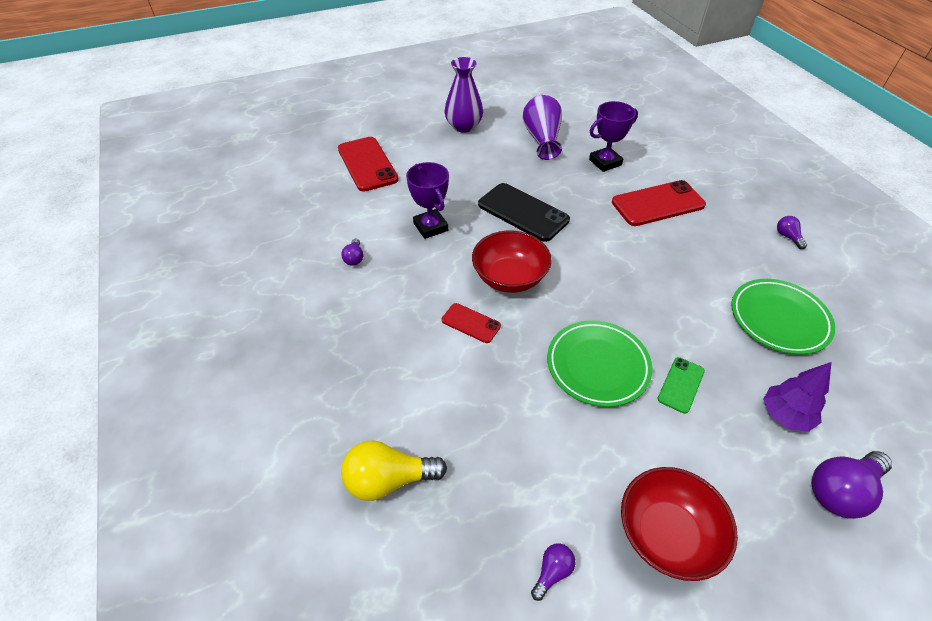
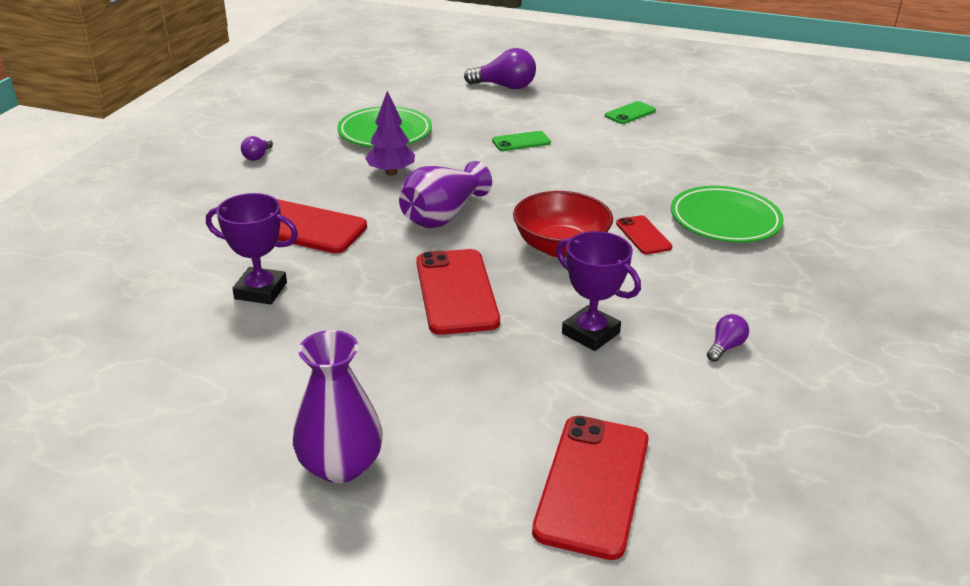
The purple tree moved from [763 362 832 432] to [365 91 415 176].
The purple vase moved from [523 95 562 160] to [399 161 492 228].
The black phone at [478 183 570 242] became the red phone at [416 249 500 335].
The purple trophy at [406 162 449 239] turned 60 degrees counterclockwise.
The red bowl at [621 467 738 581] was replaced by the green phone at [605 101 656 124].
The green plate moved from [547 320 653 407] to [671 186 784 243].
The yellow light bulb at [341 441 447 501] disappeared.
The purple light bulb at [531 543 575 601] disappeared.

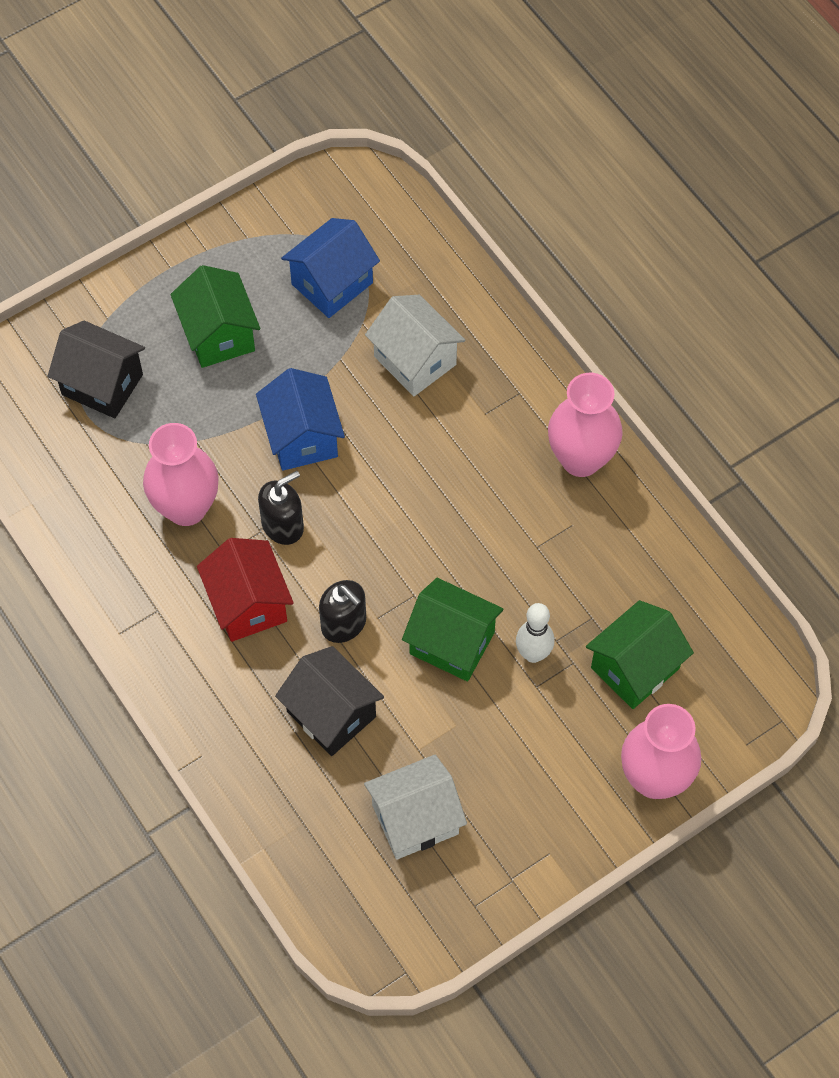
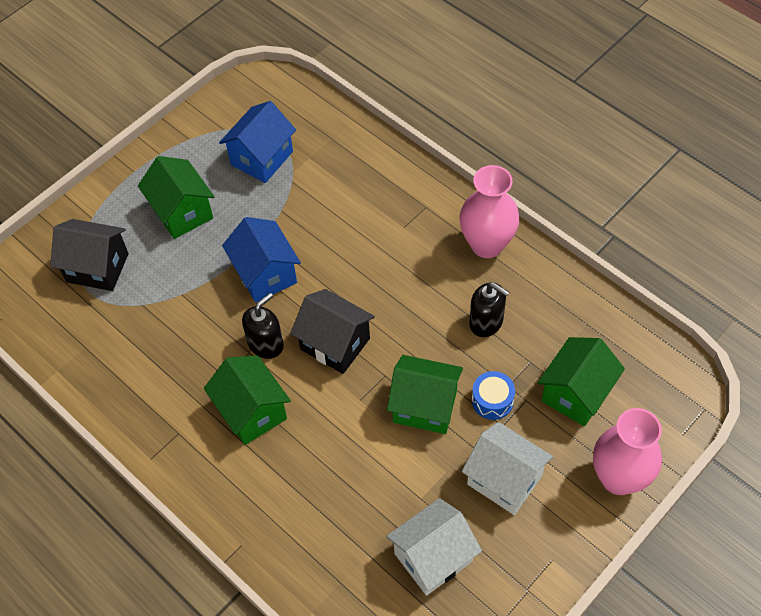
The red house at [197 538 294 642] became the green house at [204 356 291 445].
The black house moved from [275 646 384 756] to [290 289 375 374].
The white house moved from [365 295 465 396] to [462 422 553 515].
The black soap dispenser moved from [319 580 366 643] to [469 282 509 337].
The white bowling pin at [516 603 554 663] was replaced by the blue drum at [472 371 515 420].
The pink vase at [143 423 219 526] disappeared.

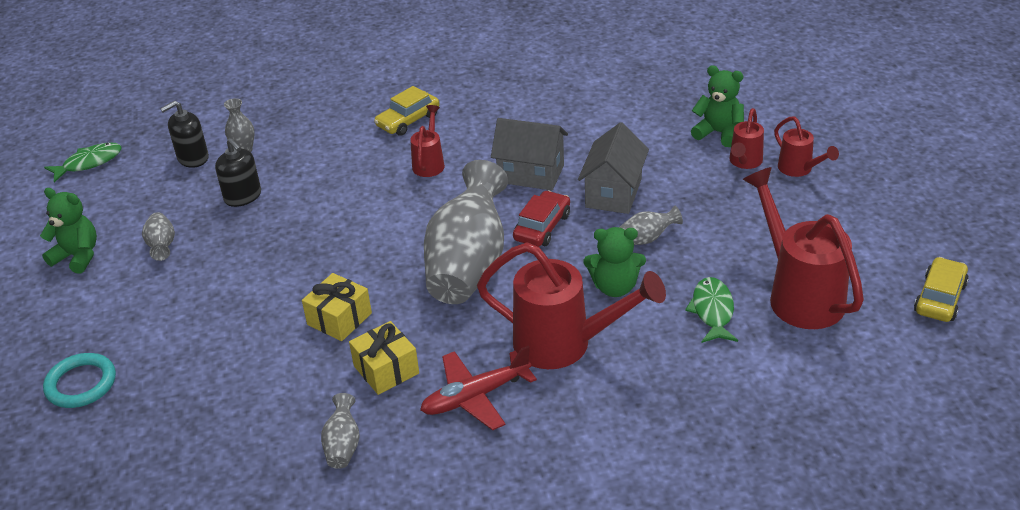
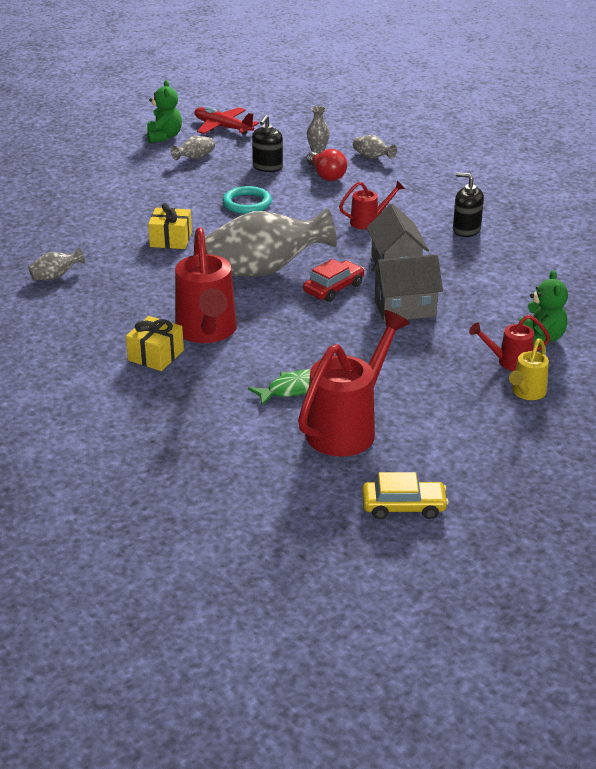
The yellow gift moved from [349 321 419 395] to [126 316 184 371].
The red plane moved from [420 346 537 430] to [194 107 259 135].
The turquoise ring moved from [43 353 116 408] to [222 186 272 214].
The red car at [513 191 570 247] turned 45 degrees counterclockwise.
The red light bulb at [307 149 347 181] appeared.
The grey vase moved from [619 206 683 245] to [353 135 397 159].
The black soap dispenser moved from [160 101 209 168] to [453 172 484 237].
The red watering can at [774 116 839 177] became the yellow watering can at [509 338 549 400].
The green fish at [44 142 122 183] disappeared.
The yellow car at [374 86 439 136] disappeared.
The green teddy bear at [584 227 646 297] disappeared.

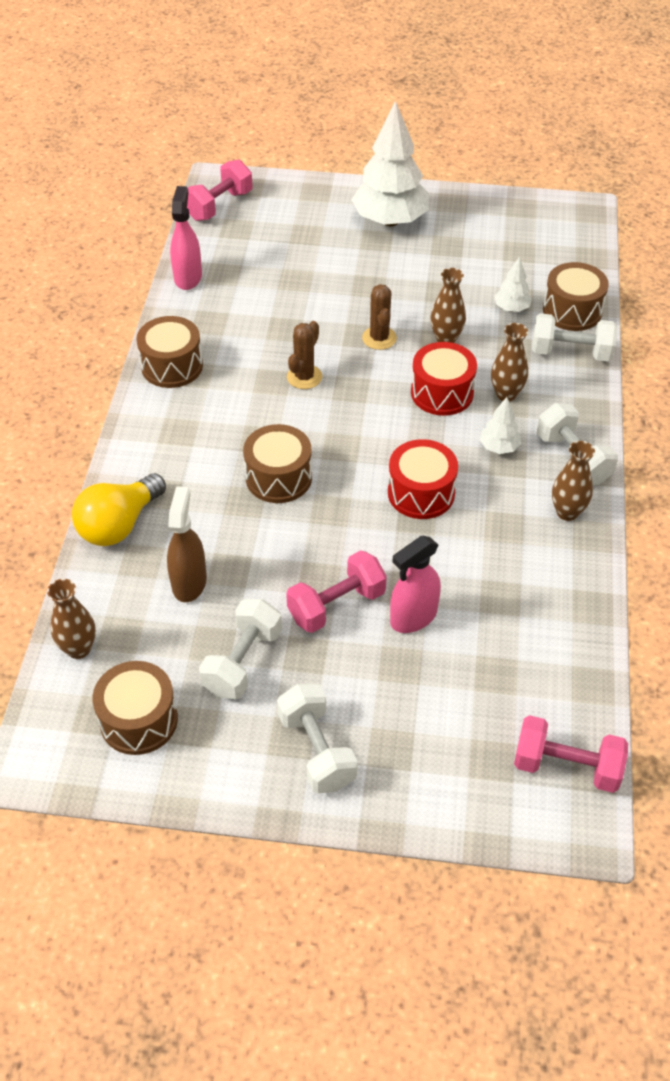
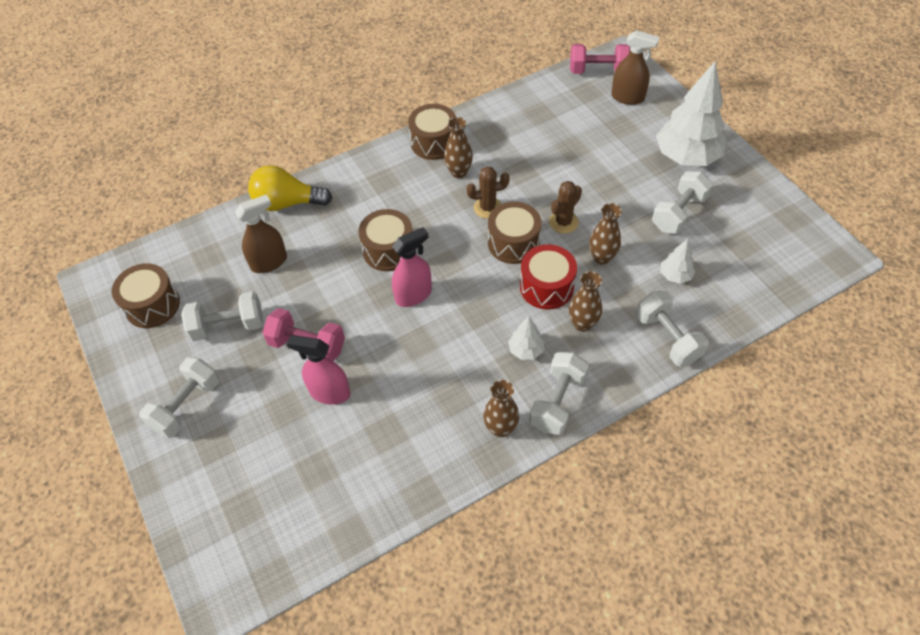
The pink spray bottle moved from [170 186 202 290] to [392 227 432 307].
The brown vase moved from [47 579 96 659] to [444 117 473 178].
The brown drum moved from [543 262 609 331] to [488 202 542 264].
The brown spray bottle at [611 30 660 105] appeared.
The white dumbbell at [652 171 713 234] appeared.
The red drum at [388 439 458 519] disappeared.
The pink dumbbell at [514 715 628 793] disappeared.

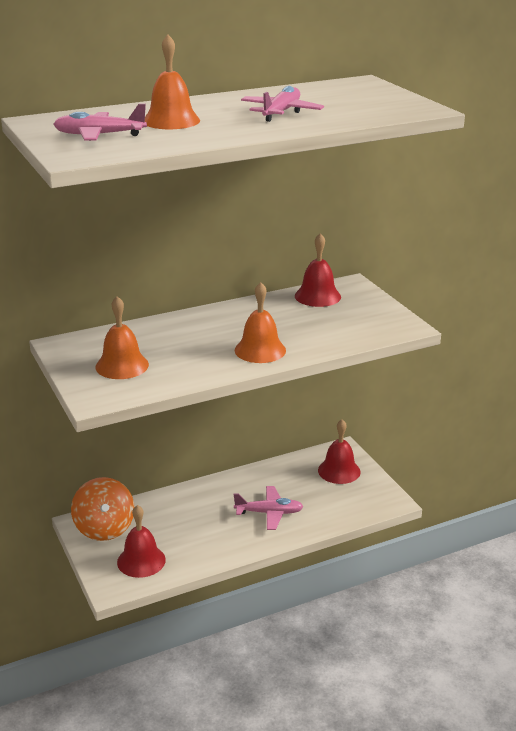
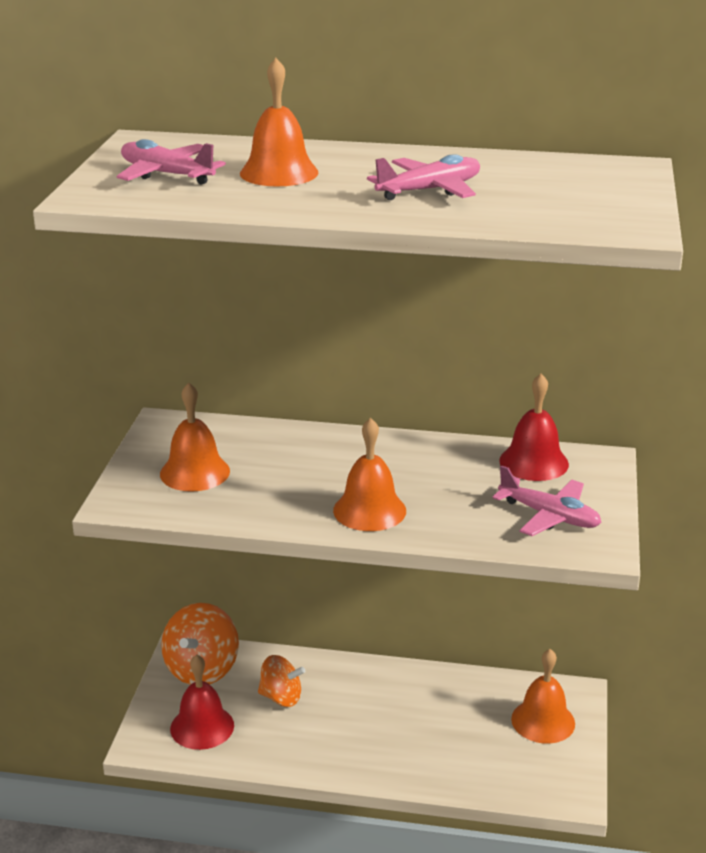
The orange spinning top at [258 655 305 707] appeared.
The pink plane moved from [234 486 304 530] to [492 465 602 536].
The red bell at [318 419 361 484] became the orange bell at [511 649 575 744].

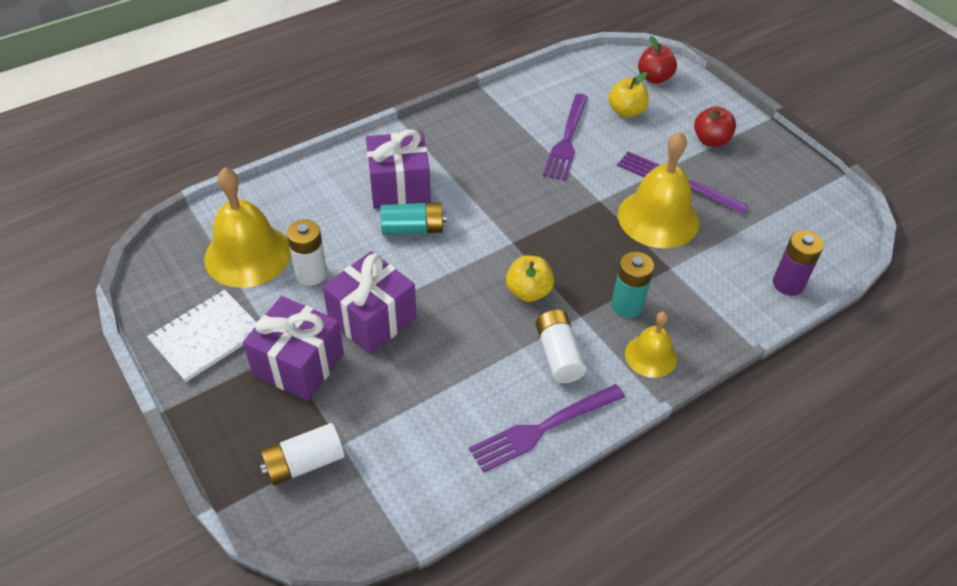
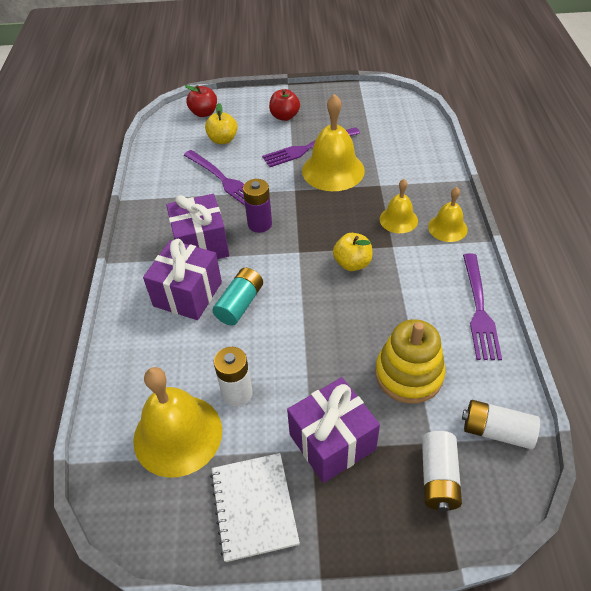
The purple gift moved from [322 251 417 355] to [166 194 229 259].
The purple battery moved from [773 230 824 296] to [243 179 272 233].
The yellow stacking toy at [375 319 446 404] appeared.
The turquoise battery at [611 252 654 318] was replaced by the yellow bell at [379 179 418 233].
The white battery moved from [536 310 587 383] to [462 400 540 449].

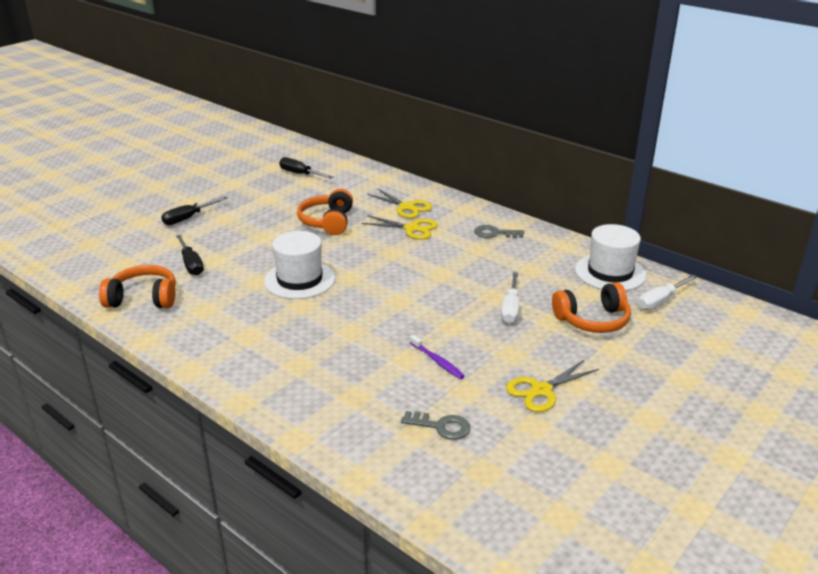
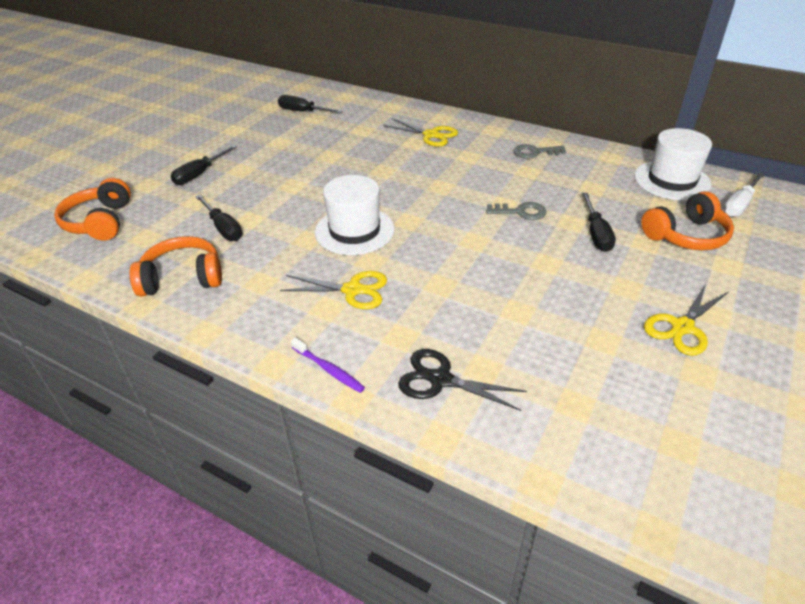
The orange headphones moved from [297 189 353 235] to [54 178 131 240].
The yellow scissors moved from [361 215 438 240] to [280 271 387 309].
The purple toothbrush moved from [410 335 465 379] to [291 337 365 393].
The black scissors at [398 349 527 411] appeared.
The grey key moved from [401 411 470 440] to [486 202 546 220].
The white screwdriver at [501 272 520 323] became the black screwdriver at [582 193 616 252].

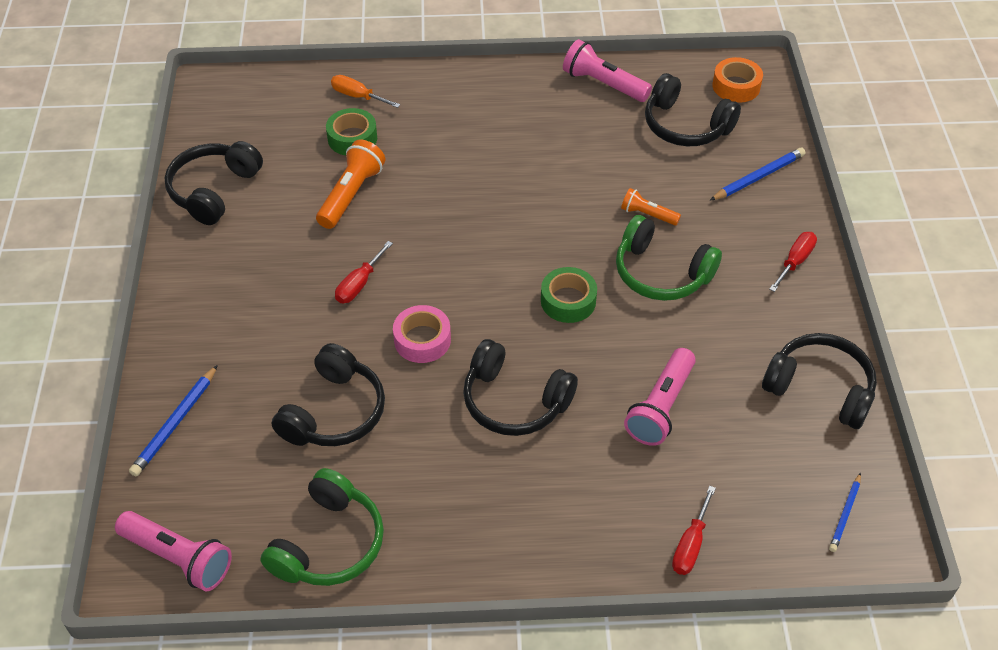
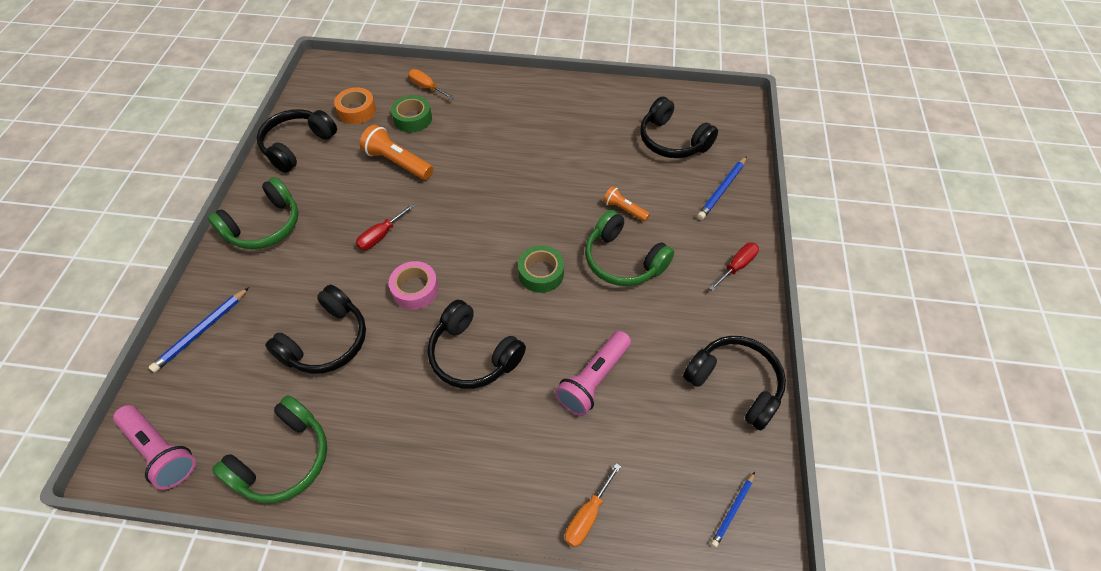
The green headphones at [208 177 299 249] appeared.
The orange tape moved from [712 57 763 103] to [334 87 376 124].
The orange flashlight at [316 139 385 229] turned 90 degrees counterclockwise.
The red screwdriver at [672 486 716 575] became the orange screwdriver at [565 463 621 547].
The blue pencil at [710 148 805 201] turned 150 degrees clockwise.
The pink flashlight at [563 39 652 102] disappeared.

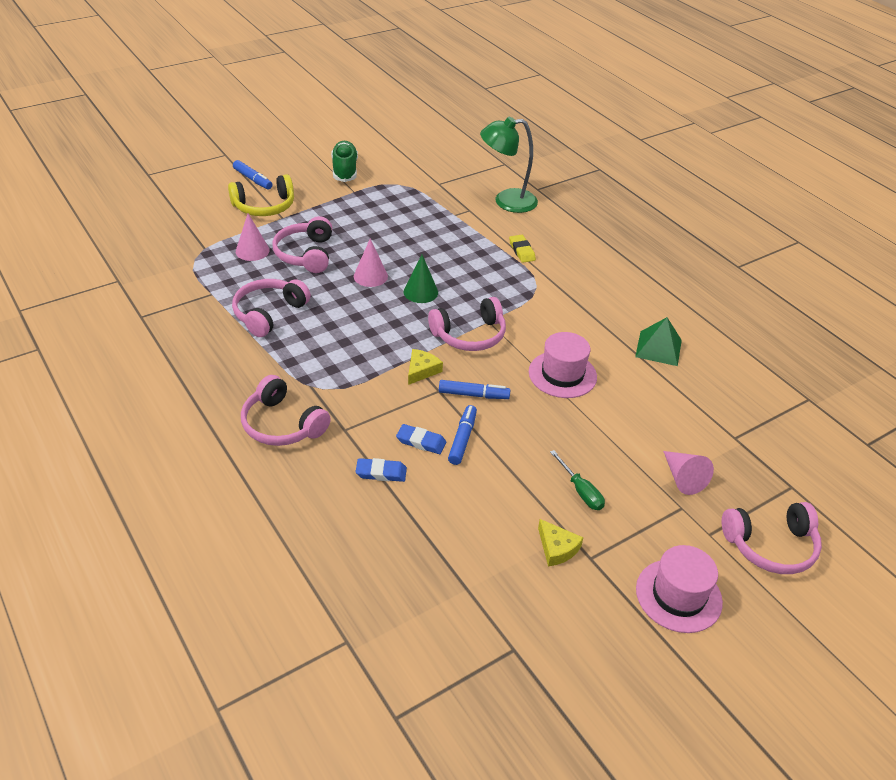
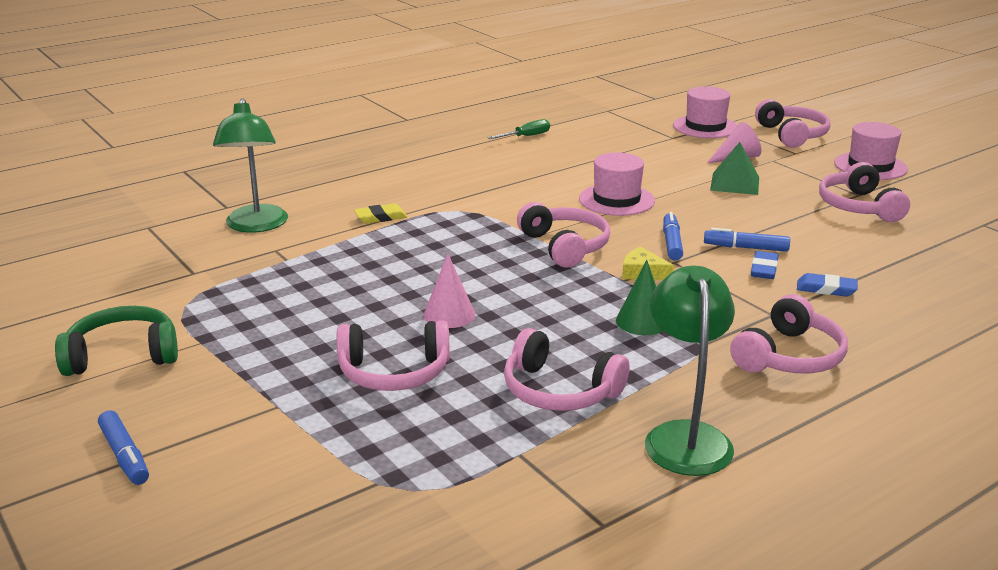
The green shoe at [331 141 358 182] was replaced by the green headphones at [55 306 178 376].
The blue marker at [233 160 273 189] turned 105 degrees clockwise.
The green screwdriver moved from [550 450 605 510] to [487 119 550 139].
The green cone moved from [404 255 438 303] to [616 260 663 335].
The green lamp at [645 266 735 476] appeared.
The pink hat at [673 86 737 138] appeared.
The green pyramid moved from [635 317 682 366] to [710 142 759 195].
The blue eraser at [356 458 407 482] turned 75 degrees counterclockwise.
The yellow cheese at [538 519 584 566] was replaced by the pink headphones at [819 162 910 222].
The yellow headphones at [228 174 294 216] disappeared.
The pink cone at [236 214 270 261] disappeared.

